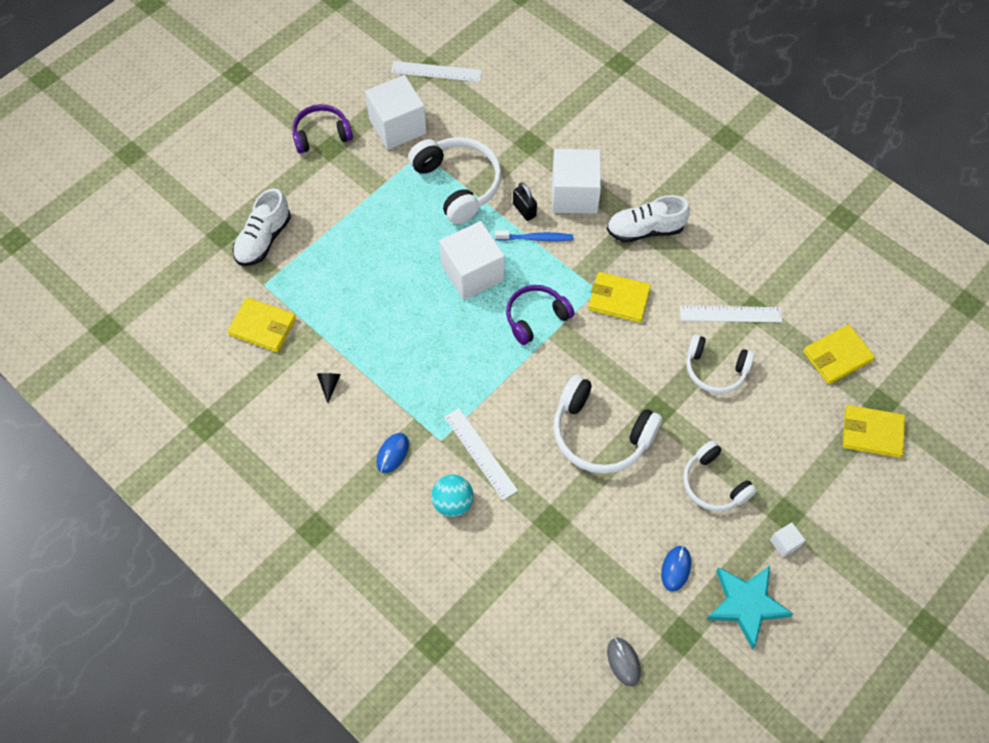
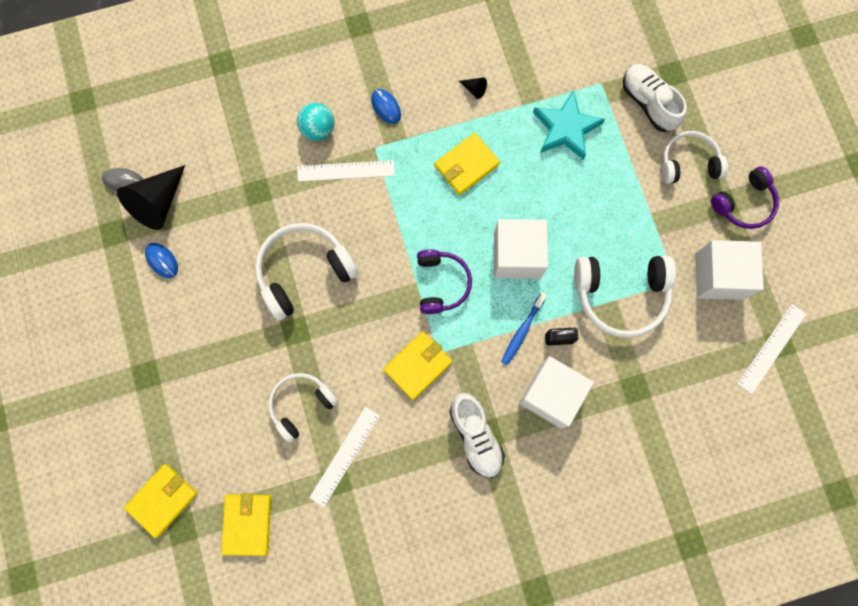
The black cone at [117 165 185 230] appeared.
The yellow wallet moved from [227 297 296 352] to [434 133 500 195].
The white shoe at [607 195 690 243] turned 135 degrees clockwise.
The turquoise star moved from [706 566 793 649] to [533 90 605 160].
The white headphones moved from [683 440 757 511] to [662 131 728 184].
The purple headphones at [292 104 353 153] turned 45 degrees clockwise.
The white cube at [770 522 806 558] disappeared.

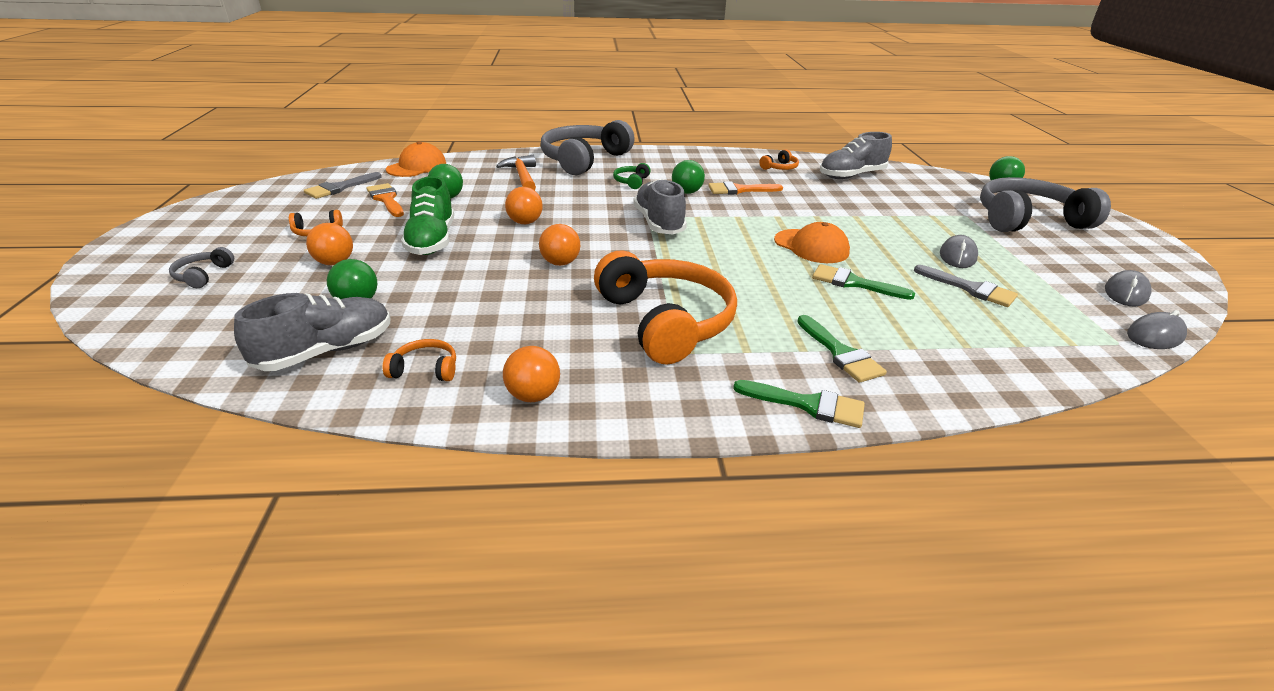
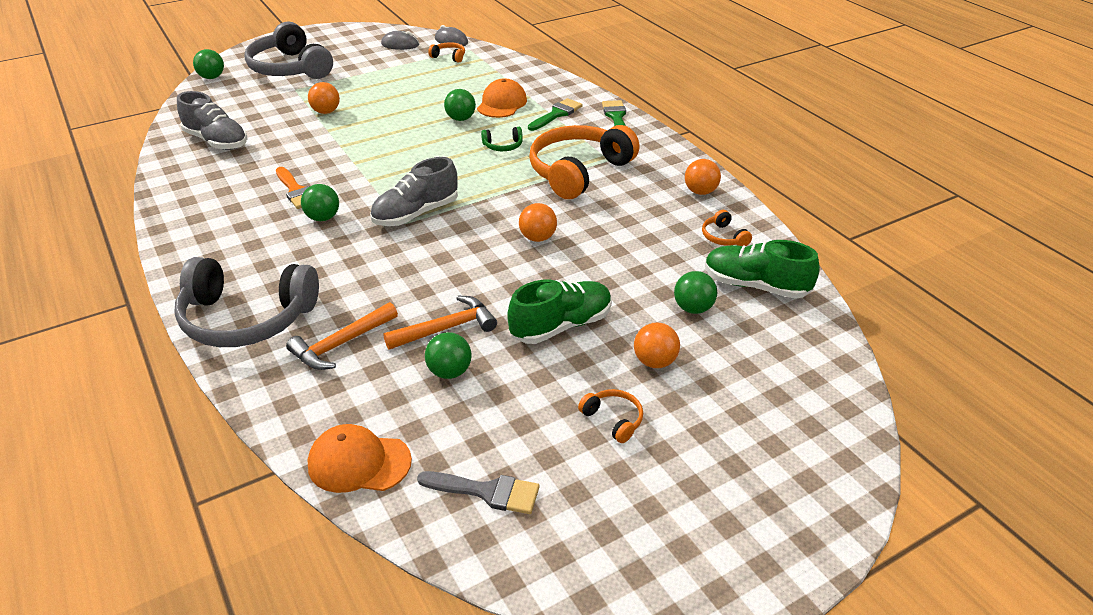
The orange ball moved from [505 187 543 224] to [308 82 340 114].
The orange hammer at [383 296 497 350] appeared.
The orange headphones moved from [759 149 799 170] to [428 42 465 63].
The green brush at [812 264 915 300] was replaced by the green ball at [444 89 476 121].
The orange cap moved from [774 222 850 263] to [477 78 527 118].
The green headphones moved from [613 163 651 189] to [481 127 523 151].
The grey shoe at [234 293 390 371] became the green shoe at [705 240 820 299].
The grey headphones at [169 247 234 288] disappeared.
The orange brush at [366 183 404 217] disappeared.
The grey brush at [914 265 1018 307] disappeared.
The grey mouse at [940 235 978 268] disappeared.

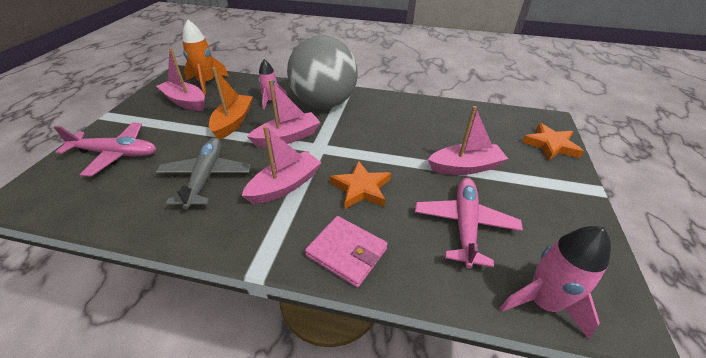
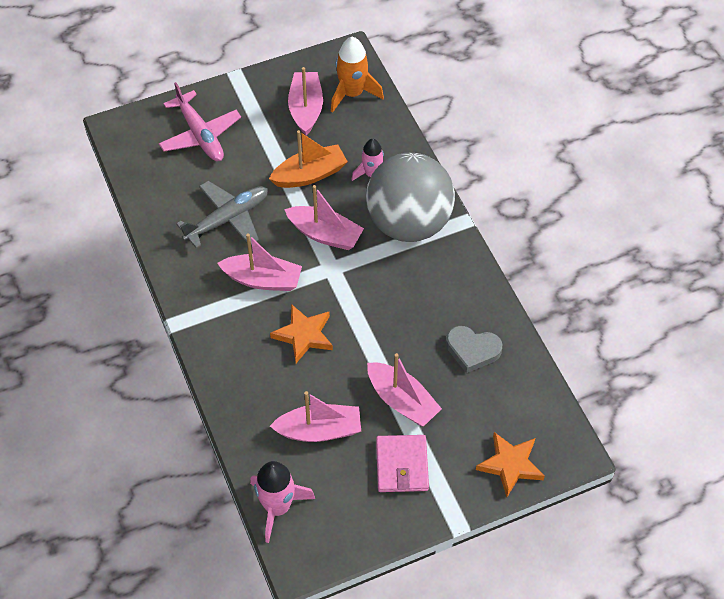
The pink plane at [415 178 523 269] was replaced by the pink boat at [270 391 361 442].
The pink wallet moved from [305 216 388 288] to [376 435 429 492].
The grey heart at [446 326 502 373] appeared.

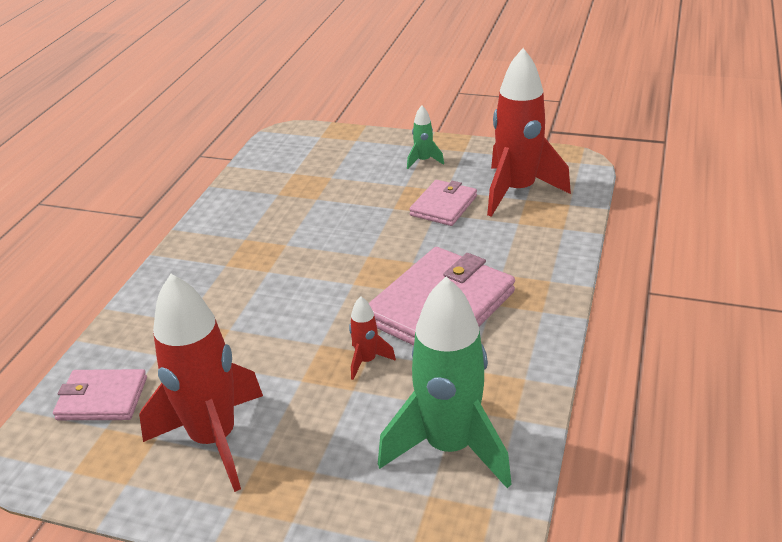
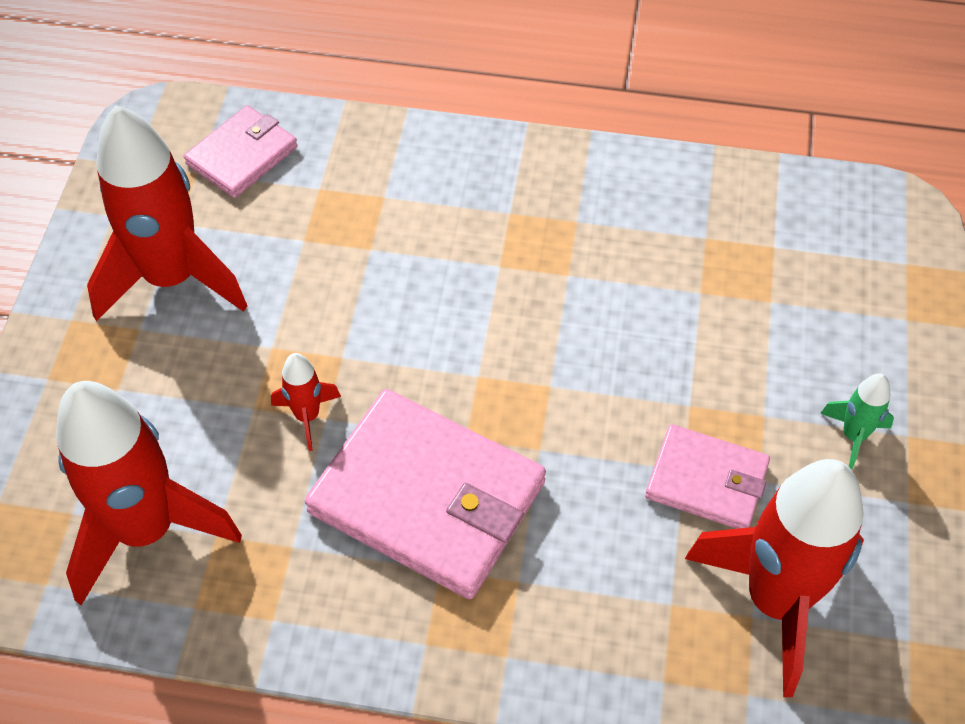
The green rocket at [378 277 512 488] became the red rocket at [56 381 242 605].
The pink wallet at [53 369 147 420] turned 45 degrees clockwise.

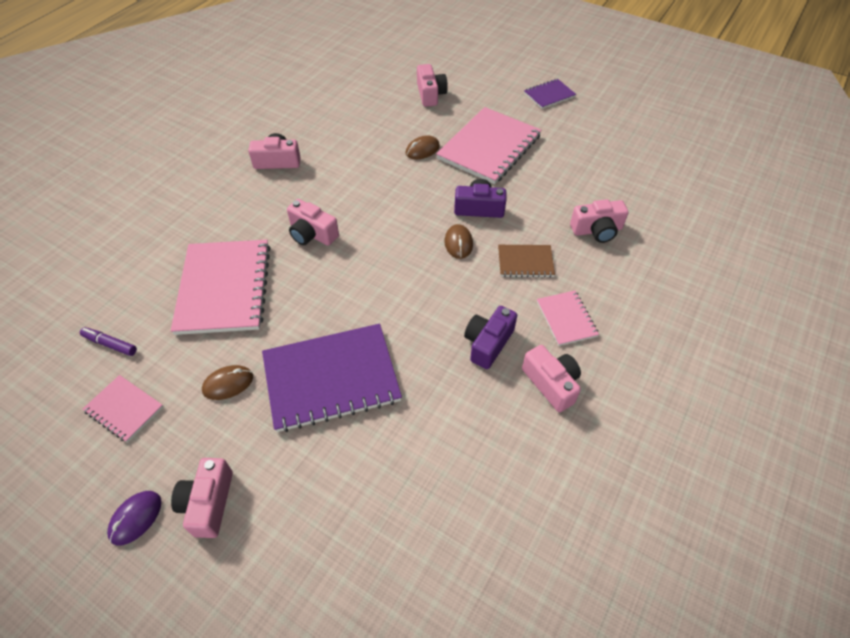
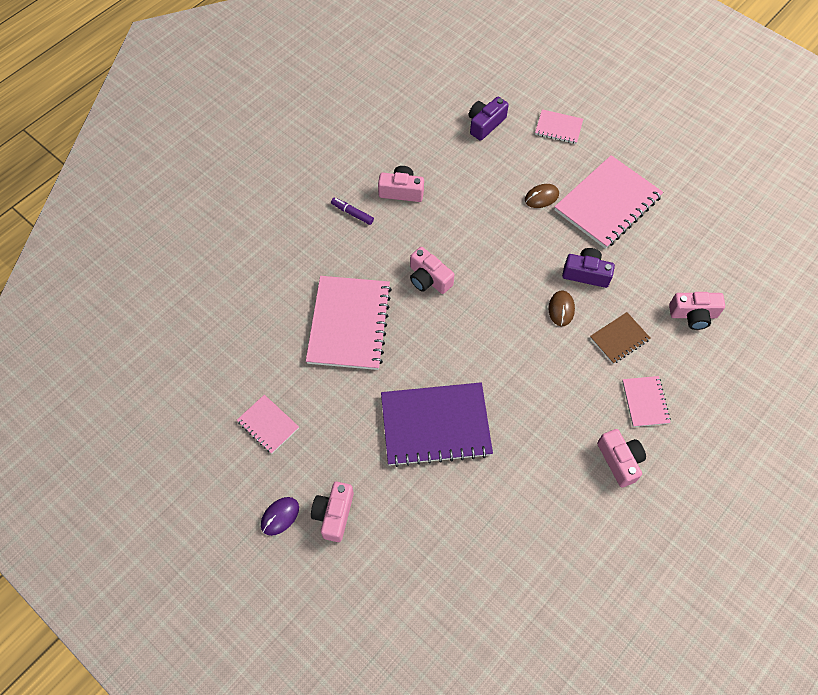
The purple marker moved from [80 327 137 356] to [331 198 374 225].
The purple camera moved from [464 306 517 369] to [469 97 509 141].
The pink camera at [417 64 448 107] was replaced by the pink notebook at [535 109 583 144].
The brown notebook at [498 245 555 278] turned 45 degrees counterclockwise.
The brown mouse at [202 365 253 400] disappeared.
The purple notebook at [524 79 576 109] disappeared.

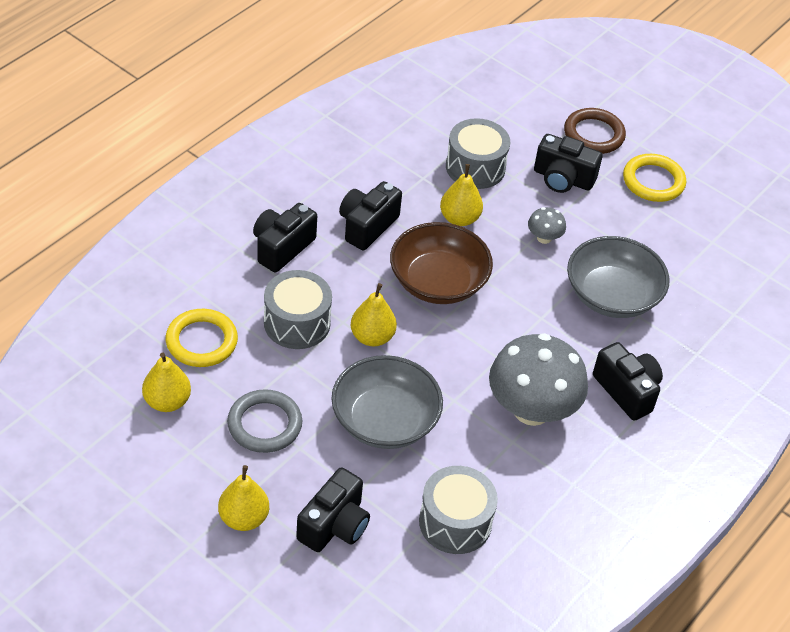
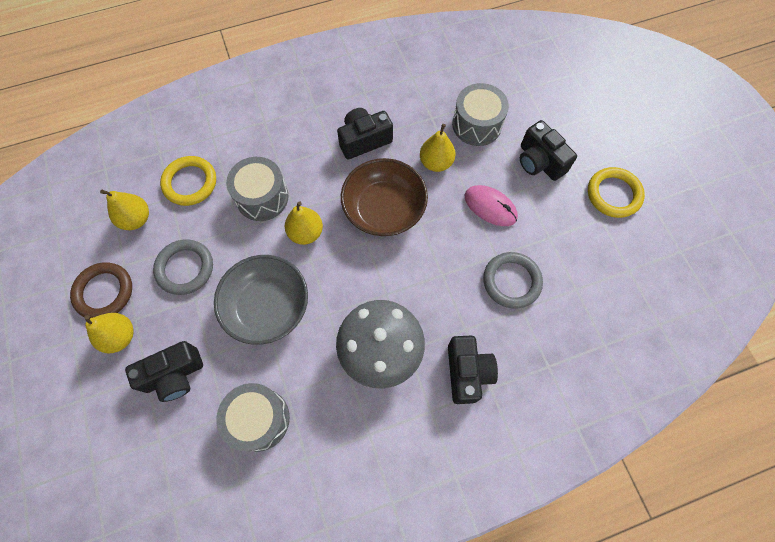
The brown ring moved from [564 108 626 154] to [70 262 132 318].
The grey mushroom at [528 207 566 244] was replaced by the pink mouse at [465 185 518 226].
The grey bowl at [567 236 670 318] was replaced by the grey ring at [483 252 543 309].
The black camera at [253 203 317 273] disappeared.

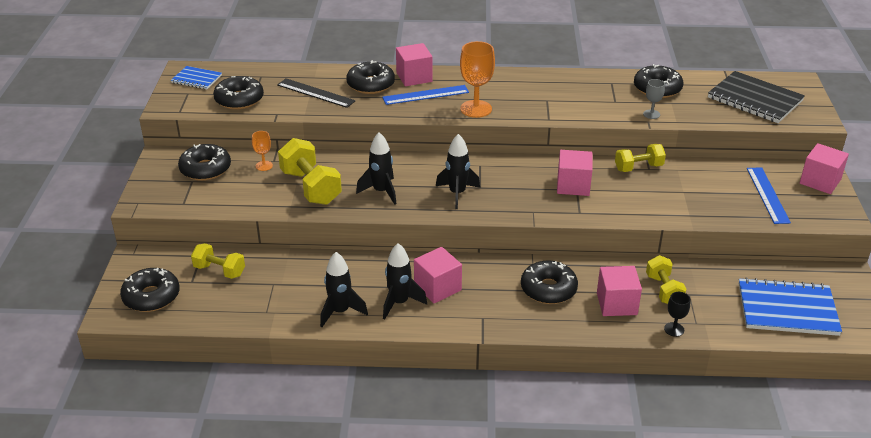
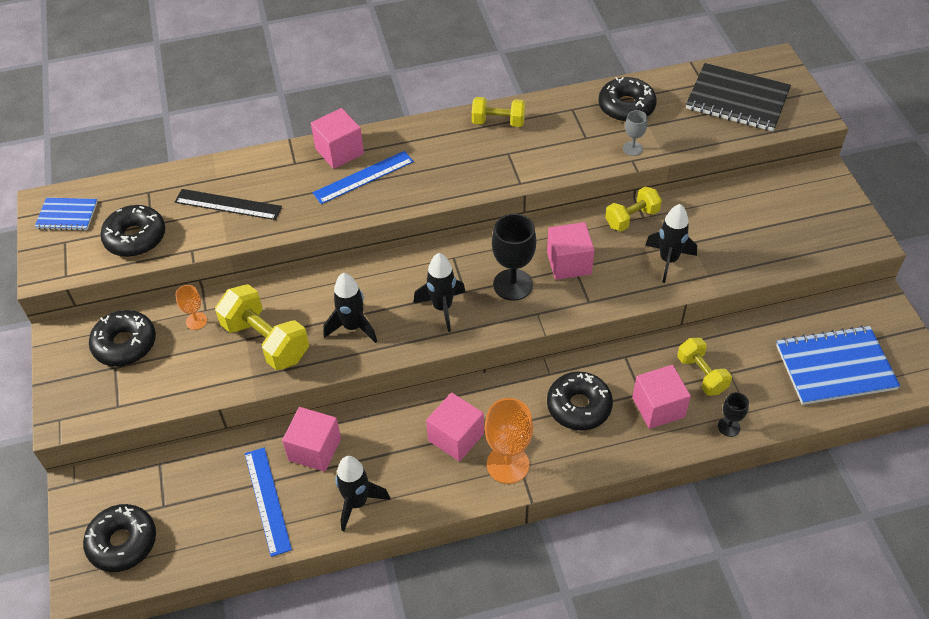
The blue ruler moved from [747 167 791 224] to [245 448 292 557].
The pink cube moved from [800 143 849 194] to [282 407 341 472].
The yellow dumbbell moved from [191 243 245 279] to [472 97 525 127].
The orange goblet moved from [460 41 495 118] to [485 398 533 484].
The black goblet at [492 214 536 301] appeared.
The black rocket moved from [383 243 427 319] to [645 204 697 283].
The black donut at [346 60 395 94] disappeared.

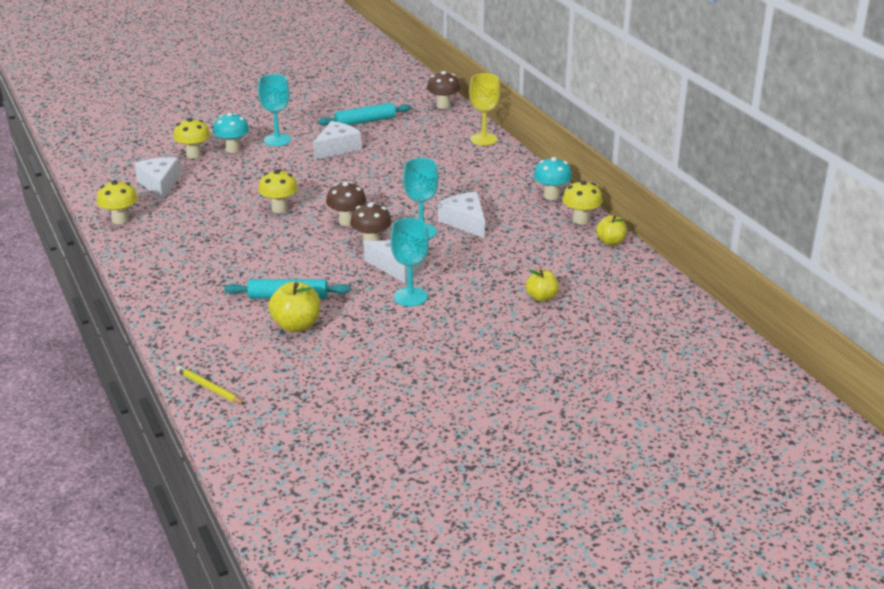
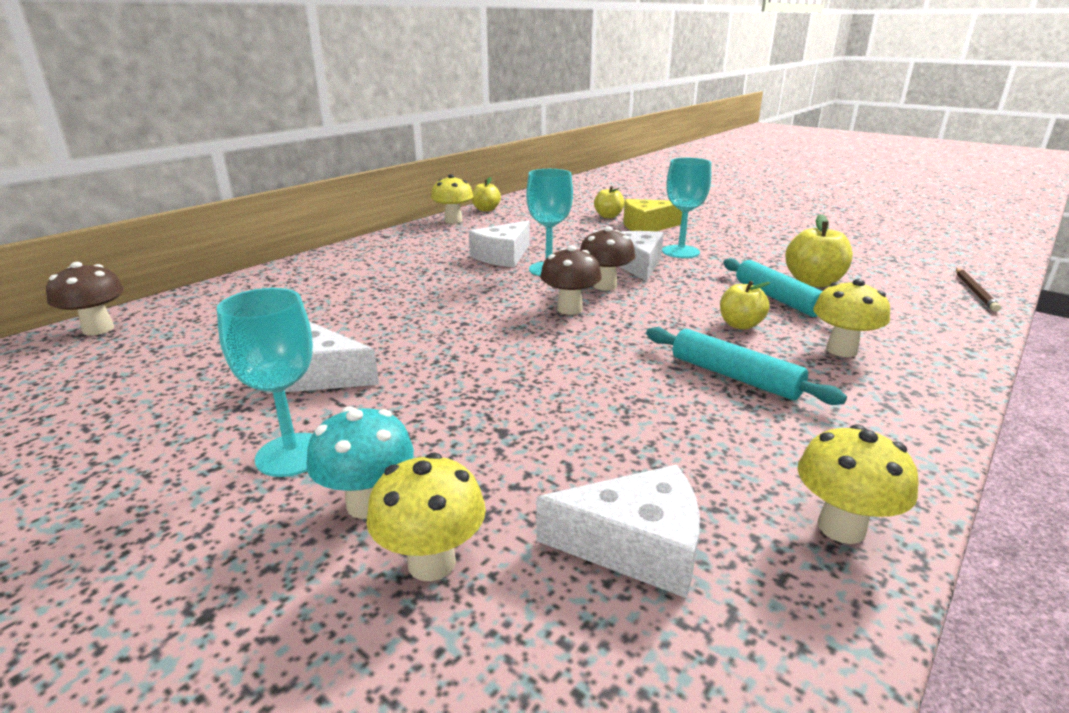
The white cheese at [134 157 180 200] turned 135 degrees counterclockwise.
The yellow cheese at [623 199 682 231] appeared.
The turquoise rolling pin moved from [318 103 411 126] to [646 327 847 405].
The yellow apple at [720 281 771 330] appeared.
The yellow mushroom moved from [258 169 298 213] to [813 279 890 357].
The yellow pencil at [176 366 245 405] became the brown pencil at [956 268 1001 312].
The yellow goblet at [469 73 500 146] disappeared.
The turquoise mushroom at [533 157 572 200] disappeared.

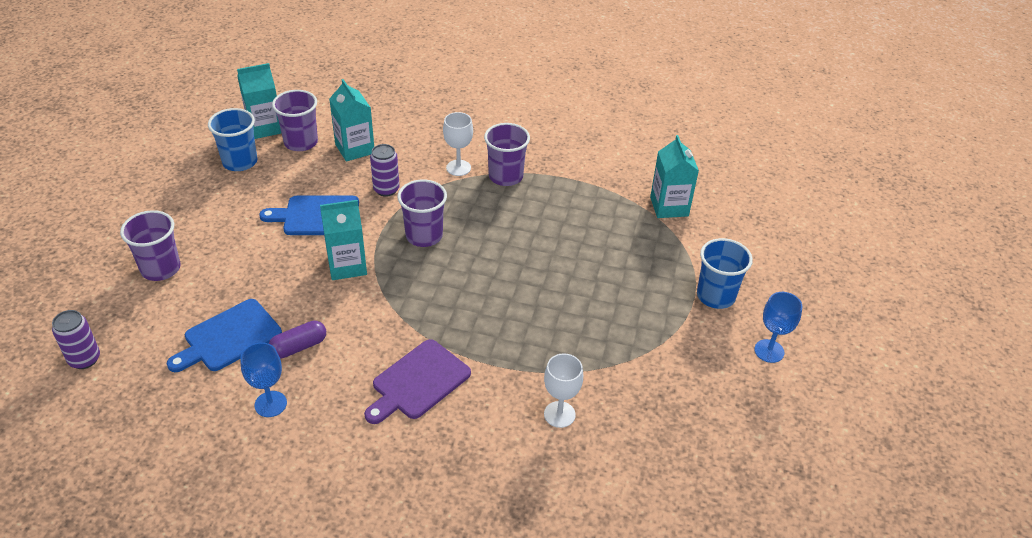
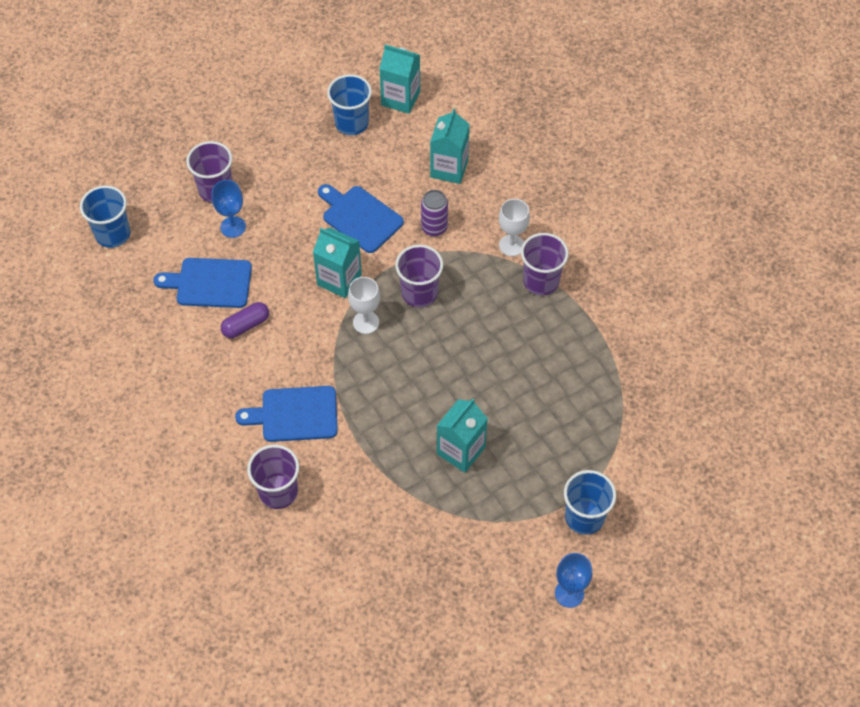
The purple can at [52 310 100 369] was replaced by the blue cup at [80 185 131 248].
The blue goblet moved from [240 342 287 417] to [212 180 246 238].
The purple capsule at [268 321 326 358] turned 45 degrees counterclockwise.
The purple cutting board at [364 339 471 424] became the blue cutting board at [235 386 338 442].
The purple cup moved from [272 90 318 151] to [247 445 299 509].
The white goblet moved from [544 353 583 428] to [348 277 380 334].
The turquoise carton moved from [650 135 699 218] to [437 399 488 473].

